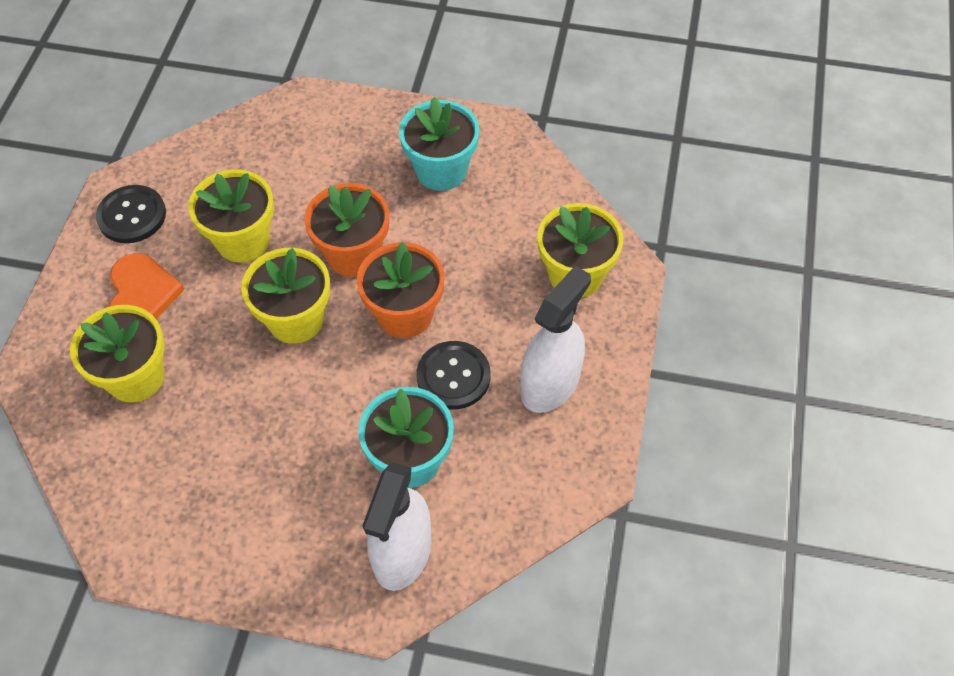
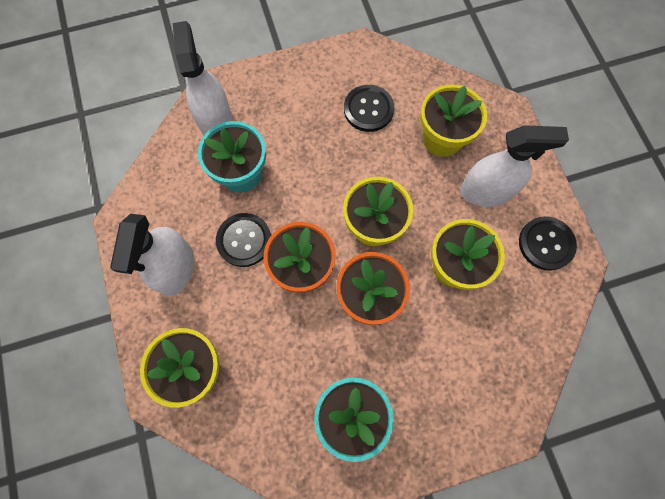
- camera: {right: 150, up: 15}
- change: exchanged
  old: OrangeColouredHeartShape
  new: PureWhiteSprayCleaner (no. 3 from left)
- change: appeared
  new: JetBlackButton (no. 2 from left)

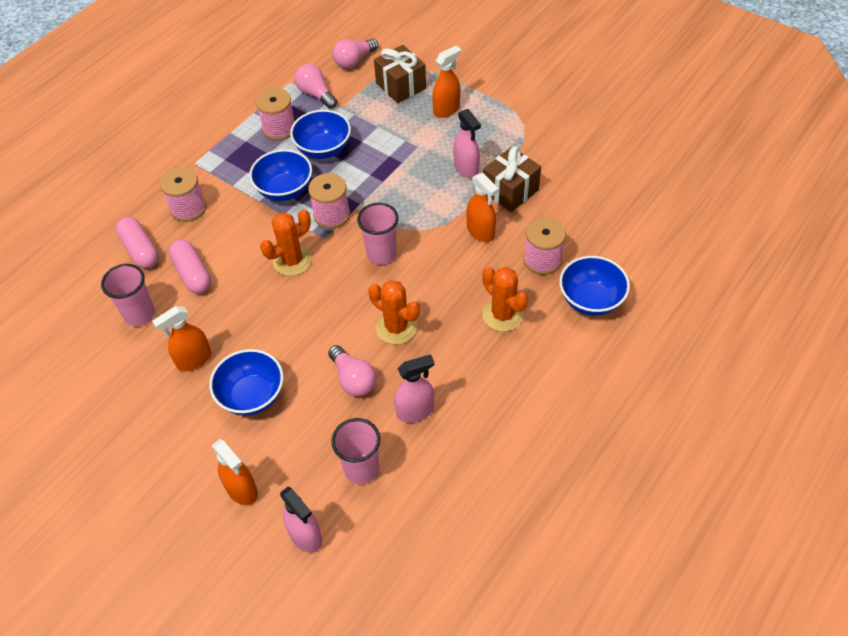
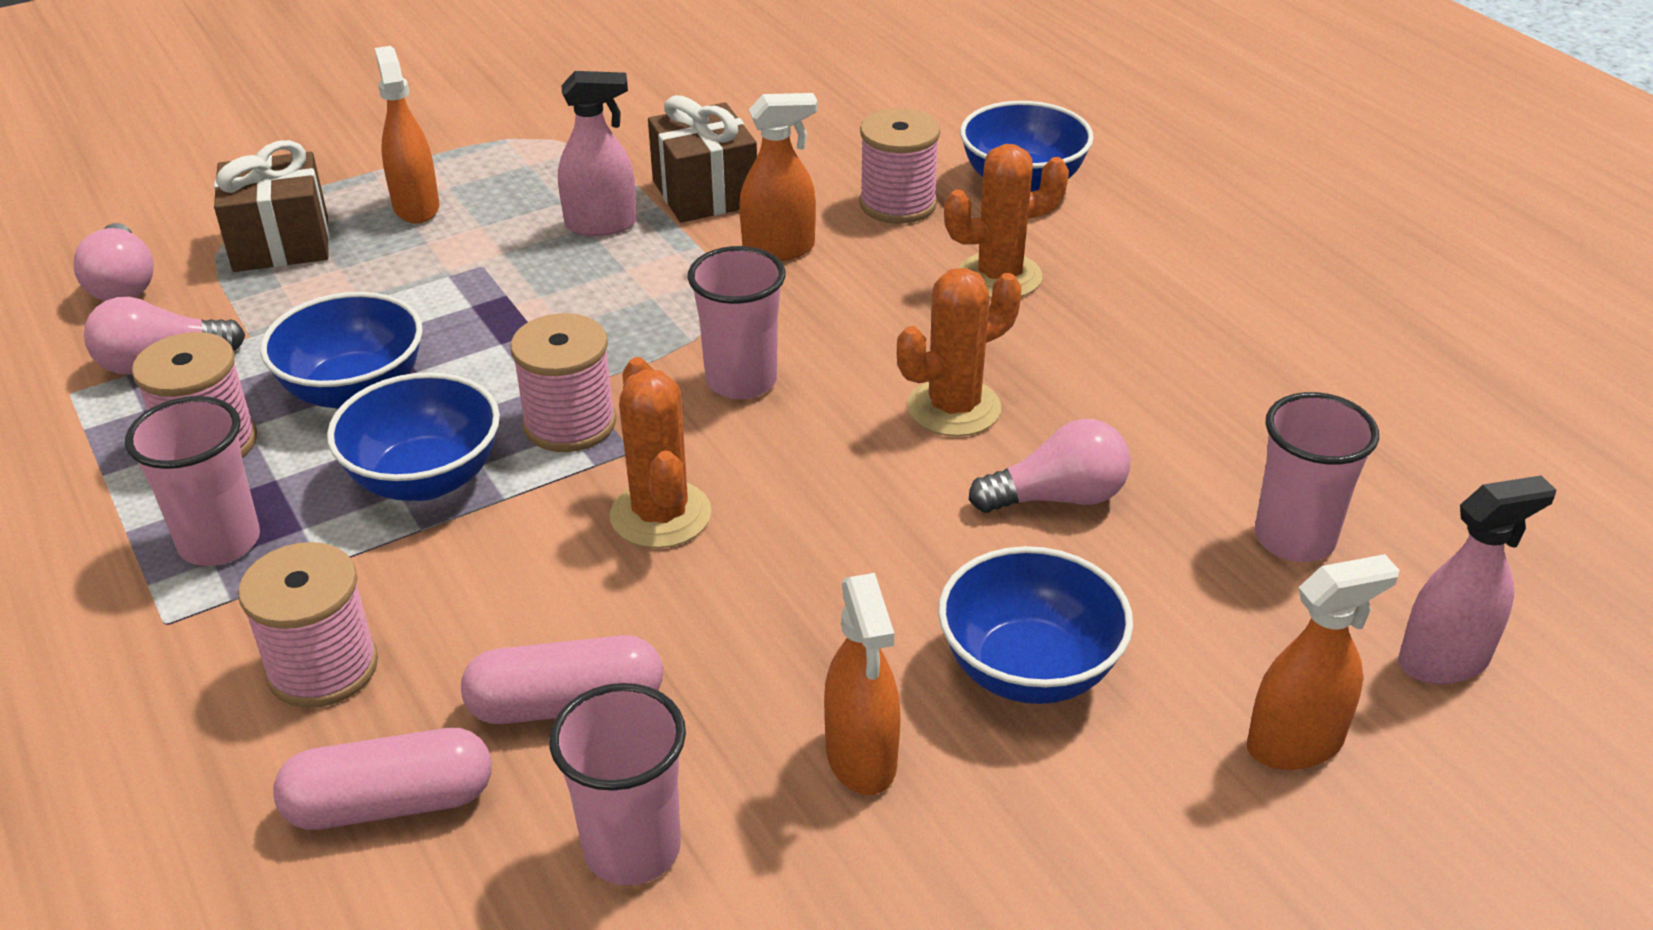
- camera: {right: -70, up: -15}
- change: missing
  old: PinkSprayCleaner (no. 2 from left)
- change: appeared
  new: PinkBeaker (no. 1 from left)

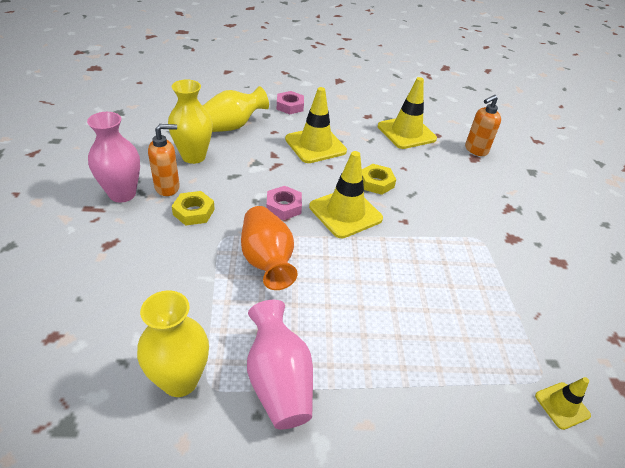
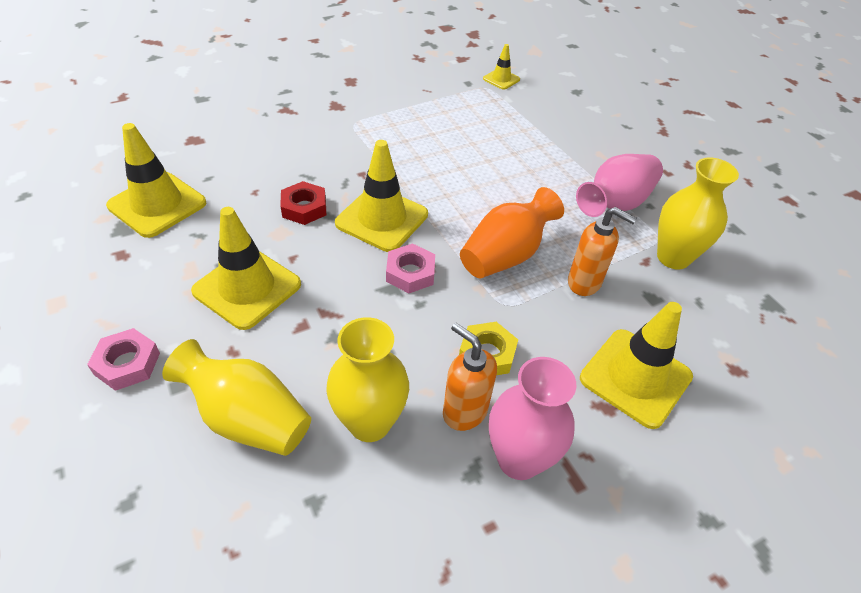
- camera: {right: -115, up: 5}
- change: relocated
  old: OrangeColouredSoapPump (no. 2 from left)
- change: colour
  old: YellowHexNut (no. 2 from left)
  new: ScarletHexNut
- change: appeared
  new: YellowTrafficCone (no. 5 from left)

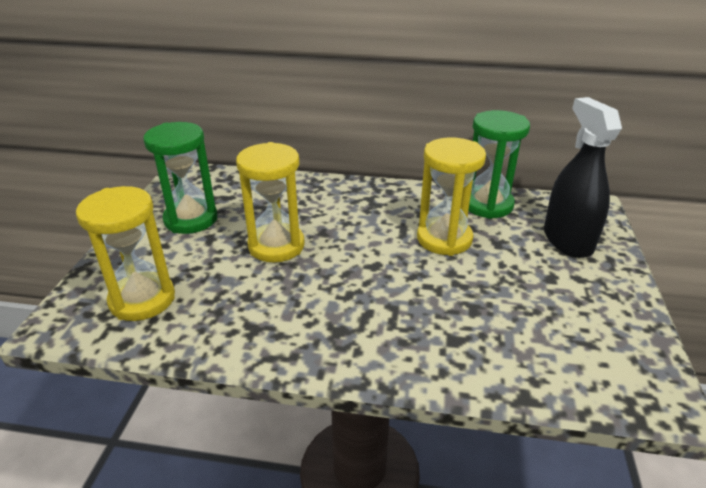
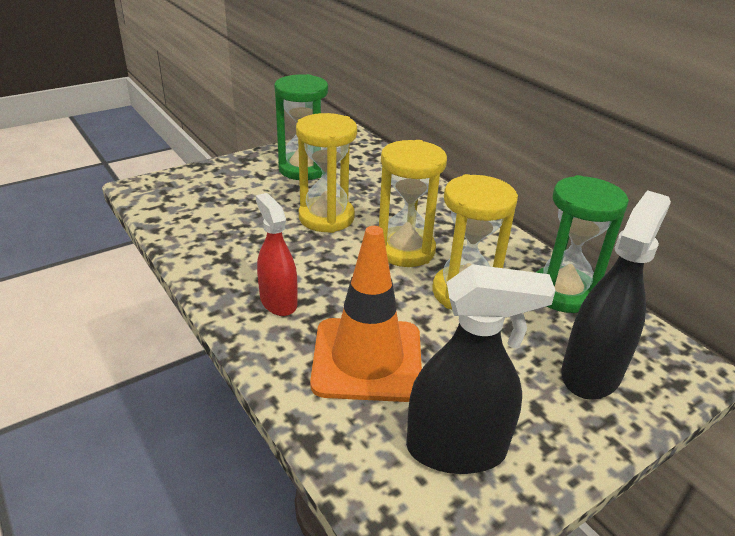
- camera: {right: 45, up: 0}
- change: relocated
  old: YellowHourglass (no. 1 from left in the first image)
  new: YellowHourglass (no. 2 from left)
- change: appeared
  new: ScarletSprayCleaner
- change: appeared
  new: OrangeColouredTrafficCone
- change: appeared
  new: JetBlackSprayCleaner (no. 1 from left)

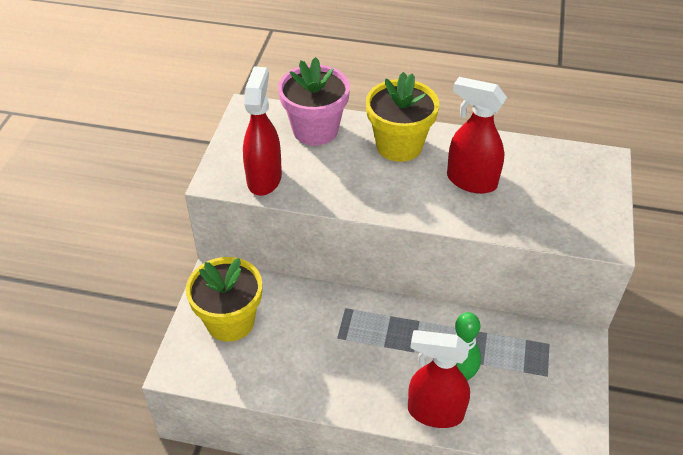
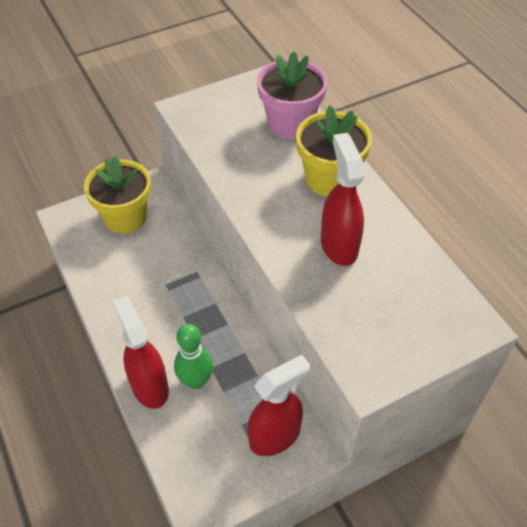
- camera: {right: 50, up: 5}
- change: relocated
  old: ScarletSprayCleaner (no. 1 from left in the first image)
  new: ScarletSprayCleaner (no. 2 from left)

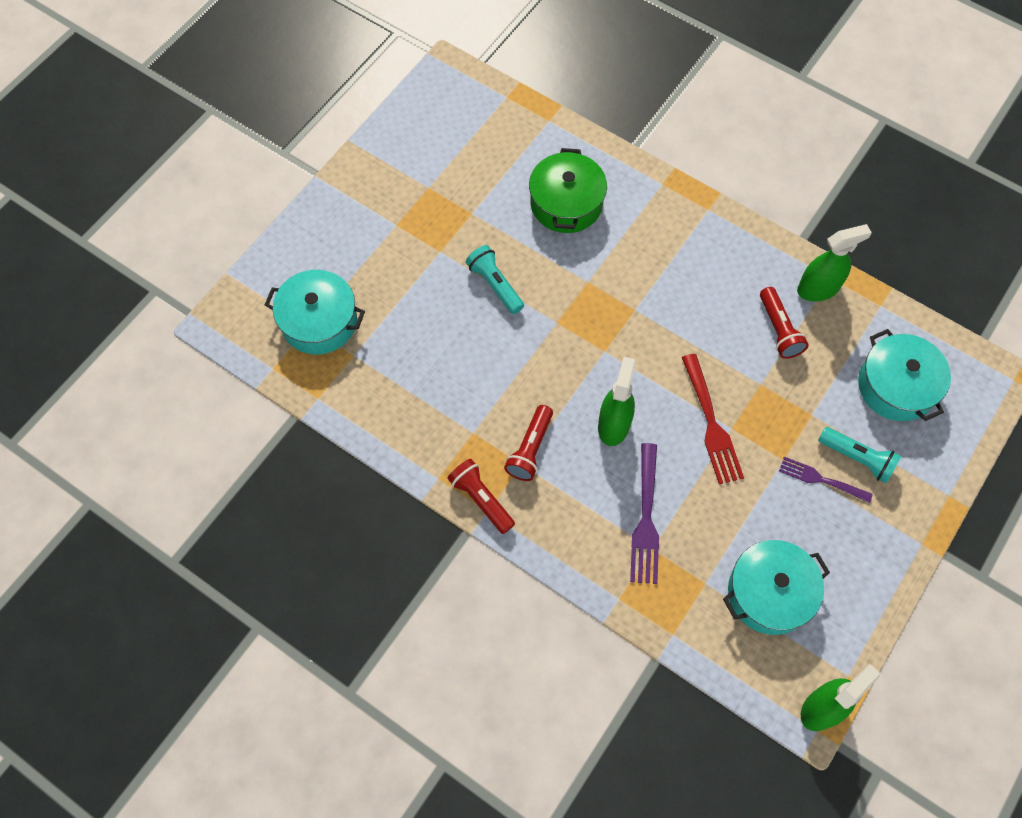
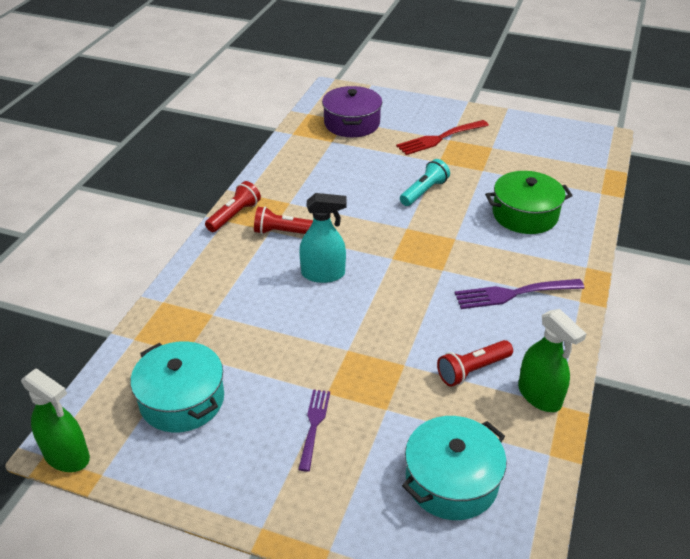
- camera: {right: 75, up: -25}
- change: colour
  old: AquaStockpot (no. 1 from left)
  new: VioletStockpot
- change: relocated
  old: ScarletTableFork
- change: colour
  old: EmeraldSprayCleaner (no. 1 from left)
  new: AquaSprayCleaner
- change: missing
  old: AquaFlashlight (no. 2 from left)
- change: relocated
  old: VioletTableFork (no. 1 from left in the first image)
  new: VioletTableFork (no. 2 from left)

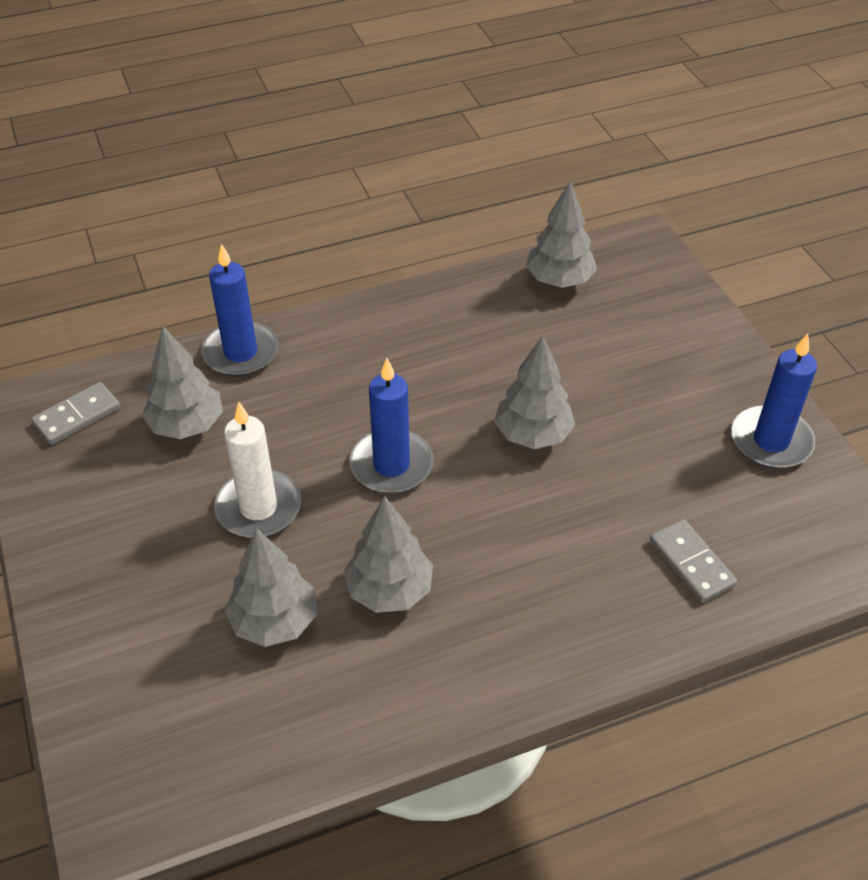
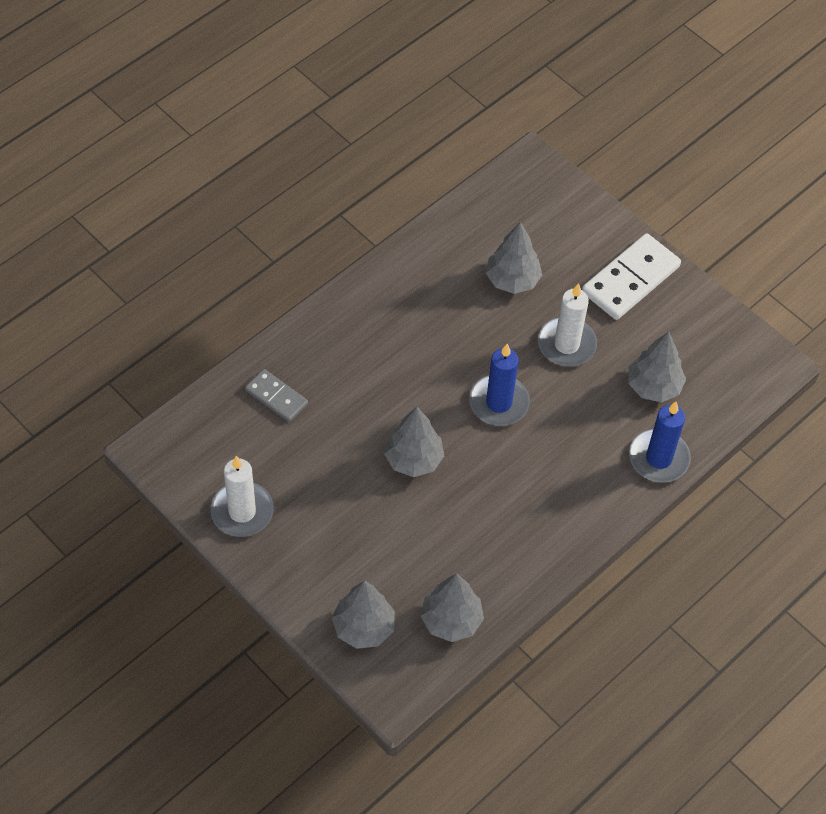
- camera: {right: 155, up: 10}
- change: colour
  old: CobaltPillarCandle (no. 3 from left)
  new: PureWhitePillarCandle (no. 1 from left)
- change: missing
  old: GrayDomino (no. 1 from left)
- change: relocated
  old: GrayTree (no. 3 from left in the first image)
  new: GrayTree (no. 1 from left)
- change: appeared
  new: PureWhiteDomino

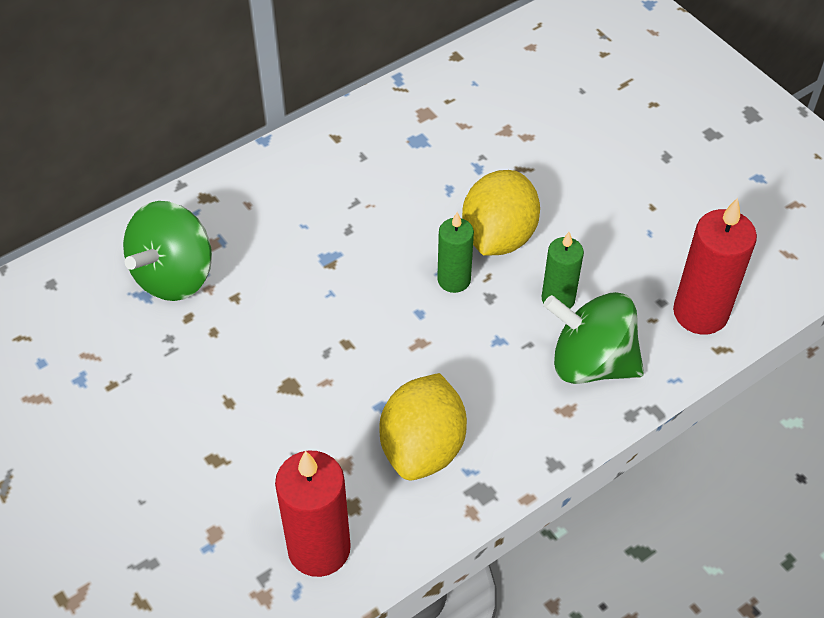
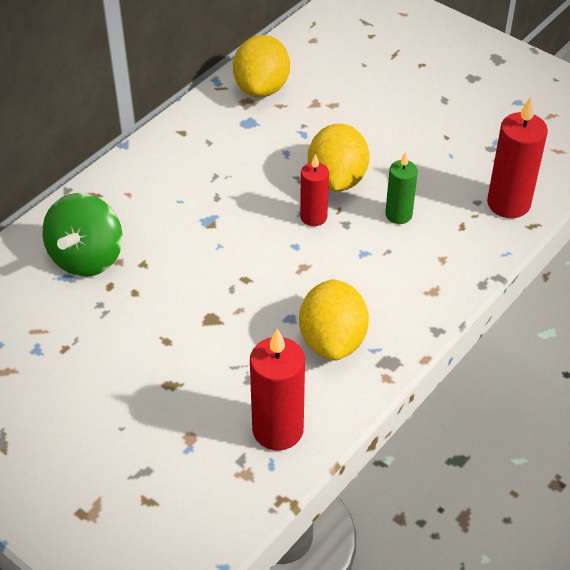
- camera: {right: -15, up: -5}
- change: colour
  old: EmeraldPillarCandle (no. 1 from left)
  new: ScarletPillarCandle (no. 2 from left)
- change: missing
  old: EmeraldToyTop (no. 2 from left)
- change: appeared
  new: YellowLemon (no. 1 from left)

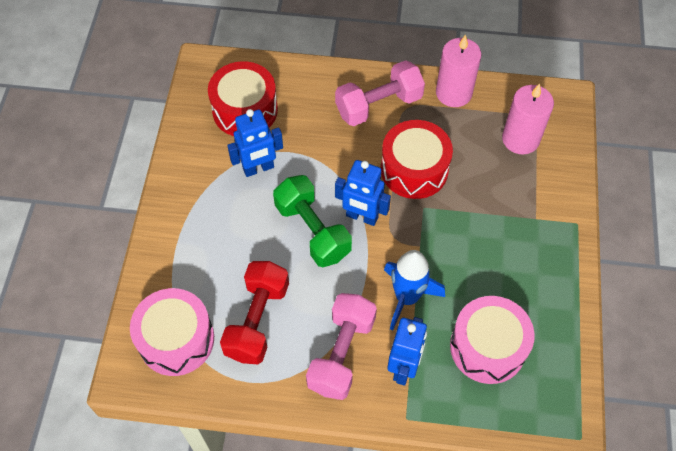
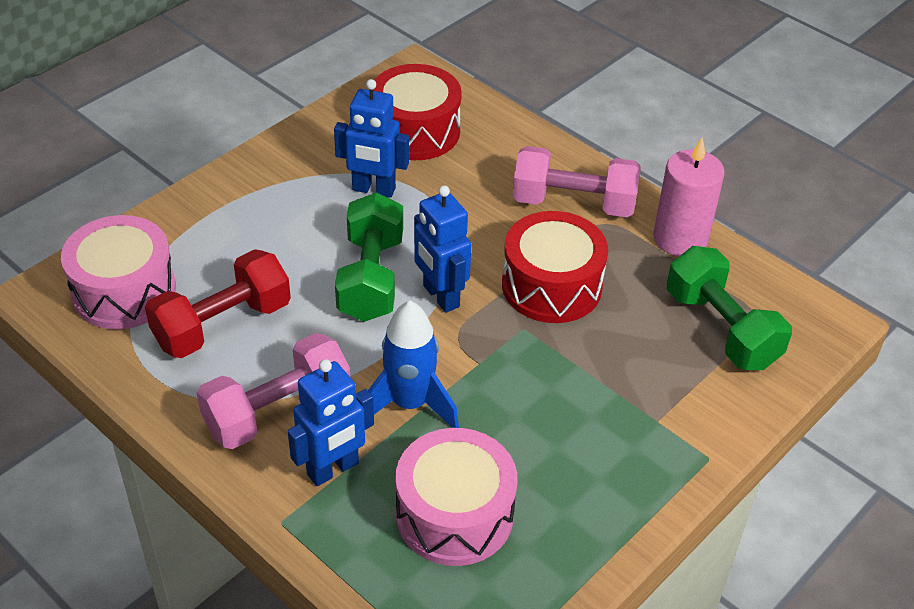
- camera: {right: 35, up: -15}
- change: exchanged
  old: PinkPillarCandle (no. 2 from left)
  new: EmeraldFreeWeight (no. 2 from left)

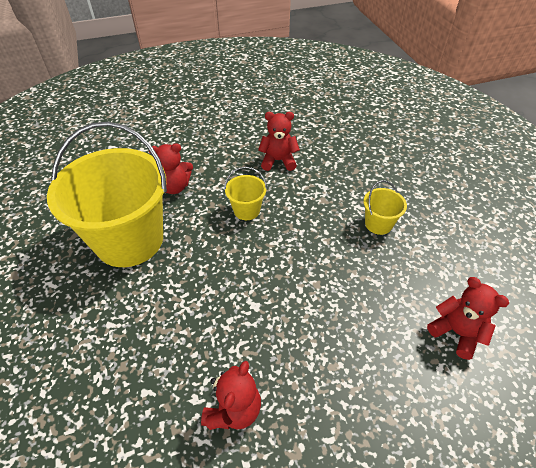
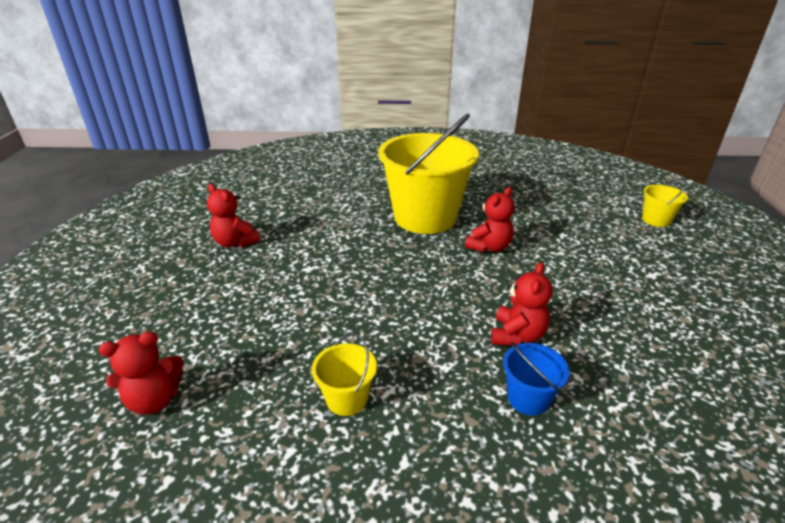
- camera: {right: 110, up: -15}
- change: spun
  old: ScarletStuffedBear (no. 1 from left in the first image)
  degrees: -150
- change: relocated
  old: YellowPail (no. 2 from left in the first image)
  new: YellowPail (no. 3 from left)
- change: appeared
  new: CobaltPail

